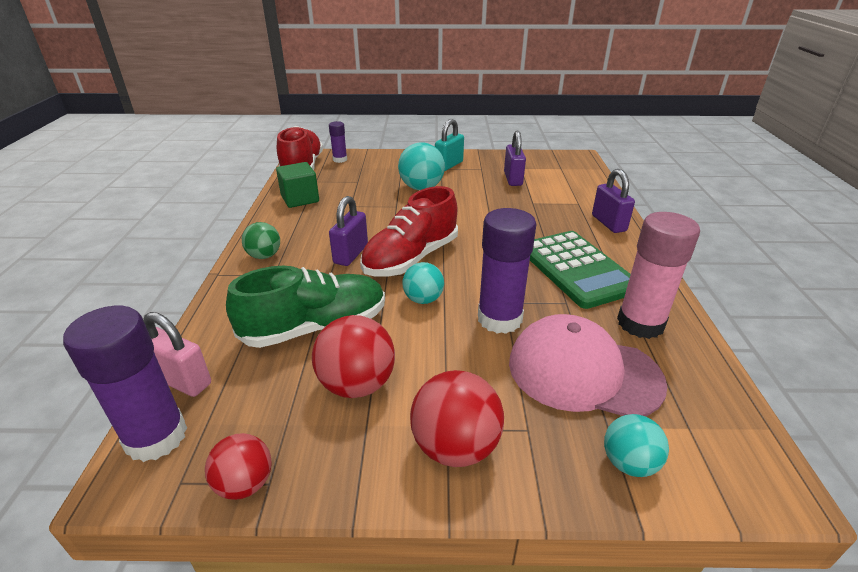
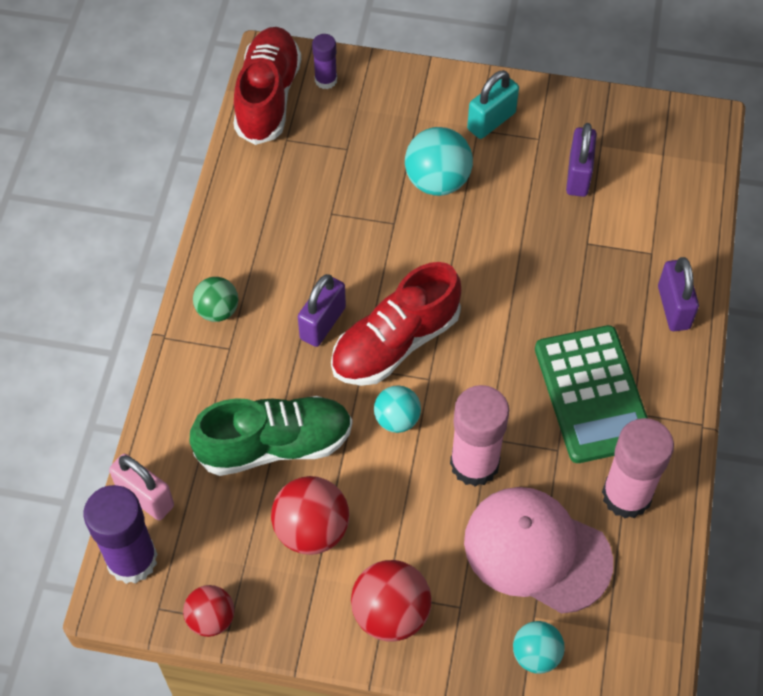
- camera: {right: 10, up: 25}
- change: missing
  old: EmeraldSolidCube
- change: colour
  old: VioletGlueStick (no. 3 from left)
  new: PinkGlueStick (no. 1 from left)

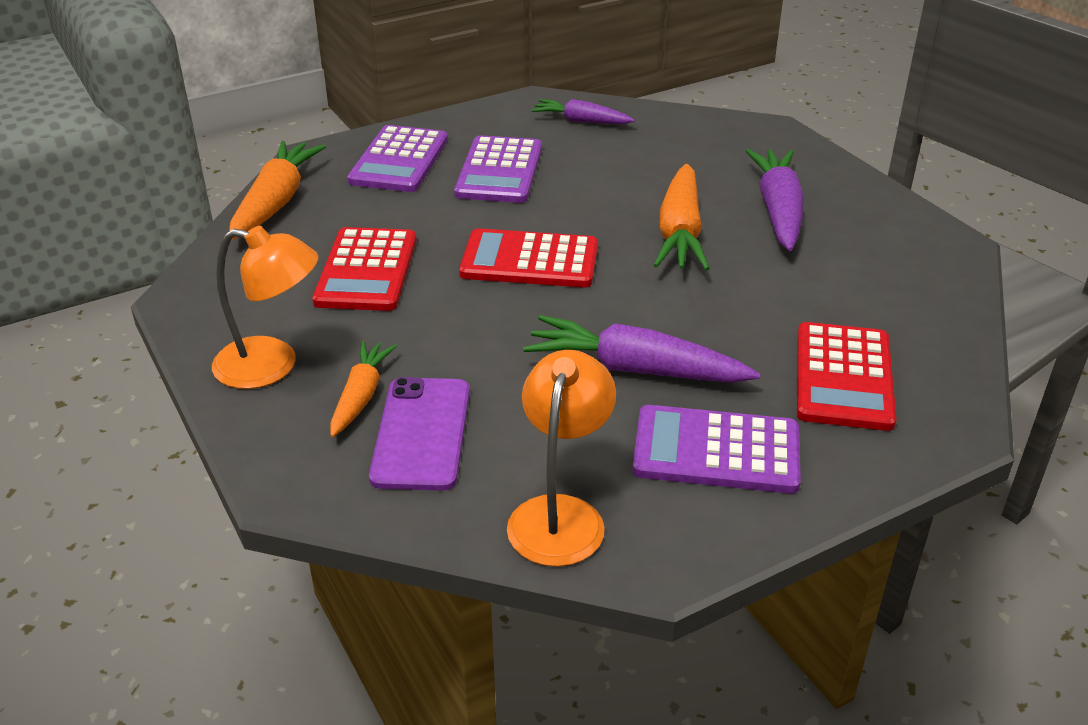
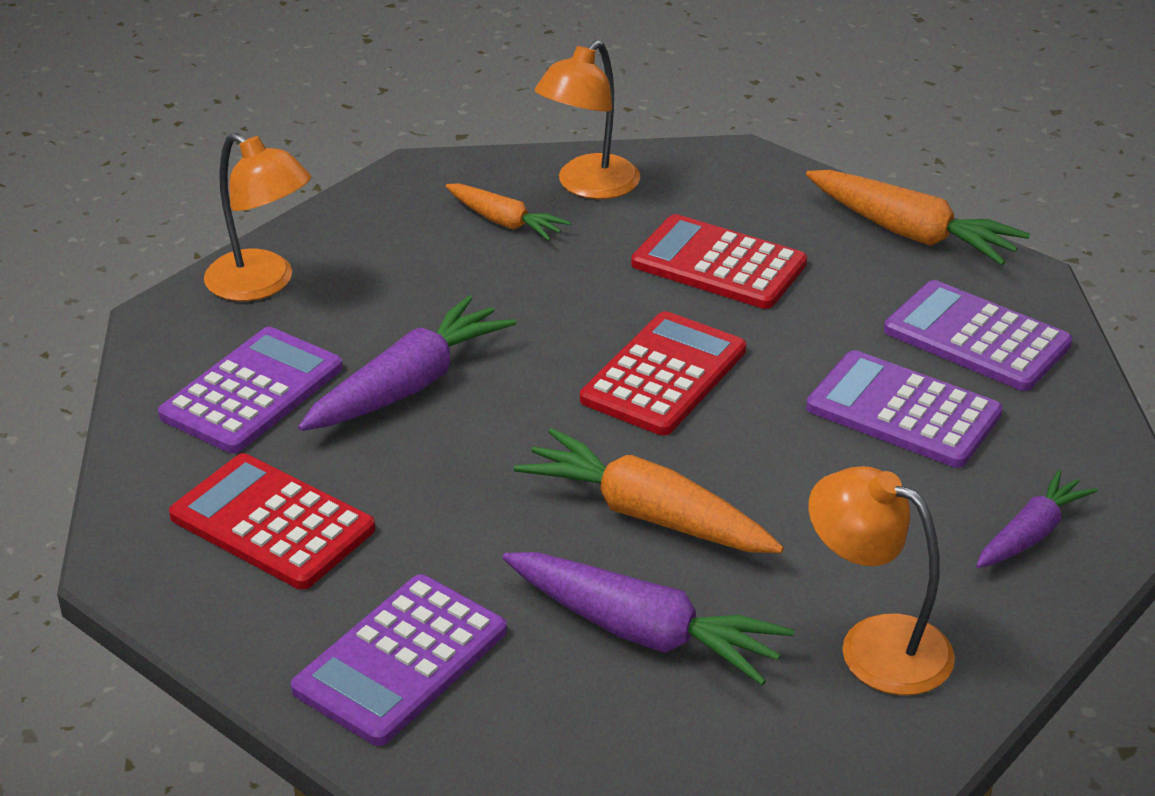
- camera: {right: 115, up: 0}
- change: missing
  old: VioletPhone
- change: appeared
  new: OrangeColouredLamp (no. 3 from left)
- change: appeared
  new: VioletAddingMachine (no. 2 from left)

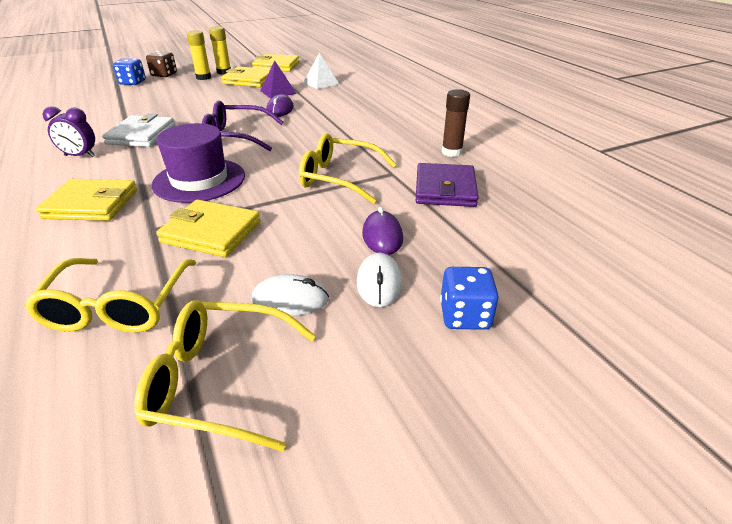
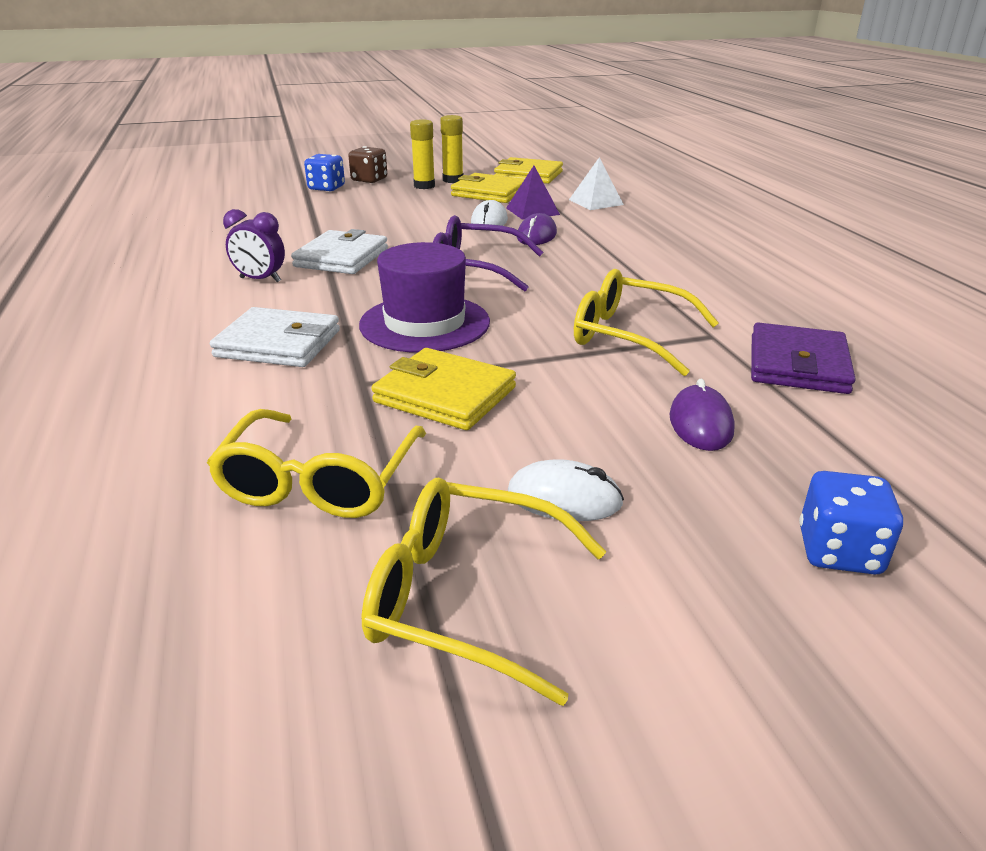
- camera: {right: 10, up: -5}
- change: missing
  old: RussetGlueStick
- change: colour
  old: YellowWallet (no. 1 from left)
  new: PureWhiteWallet (no. 1 from left)
- change: relocated
  old: PureWhiteMouse (no. 2 from left in the first image)
  new: PureWhiteMouse (no. 1 from left)

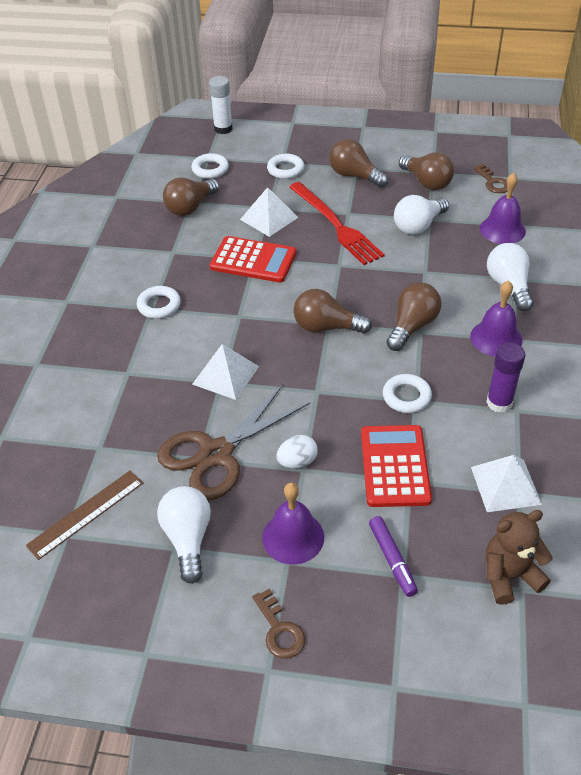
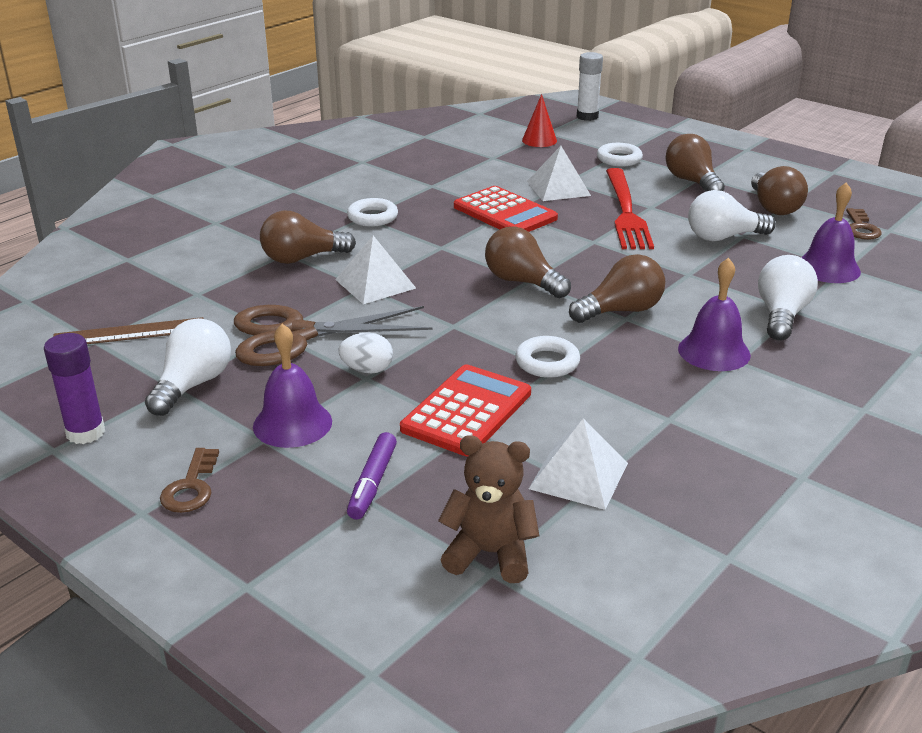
- camera: {right: 30, up: -15}
- change: exchanged
  old: PureWhiteTorus (no. 2 from left)
  new: ScarletSolidCone
- change: relocated
  old: RussetLightBulb (no. 1 from left)
- change: relocated
  old: VioletGlueStick

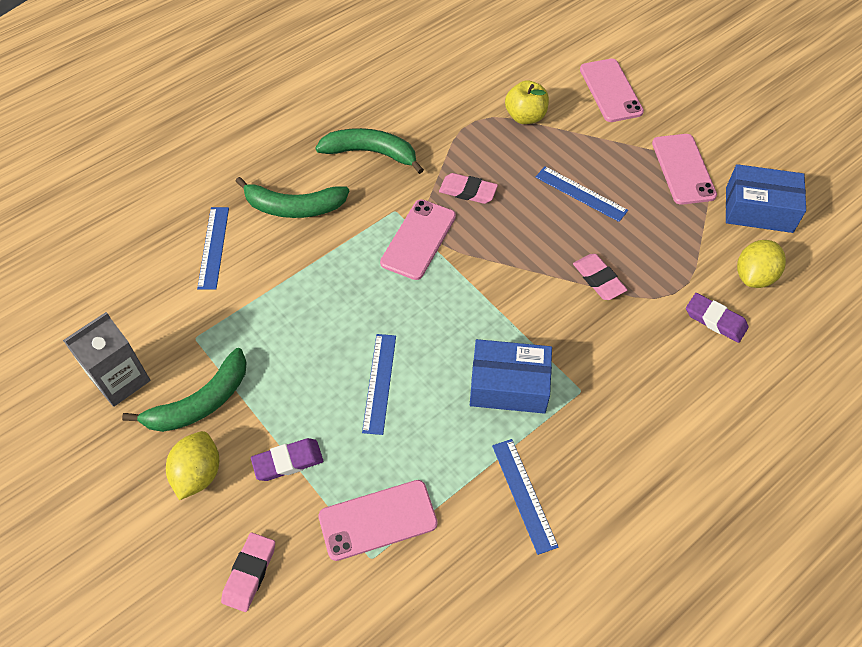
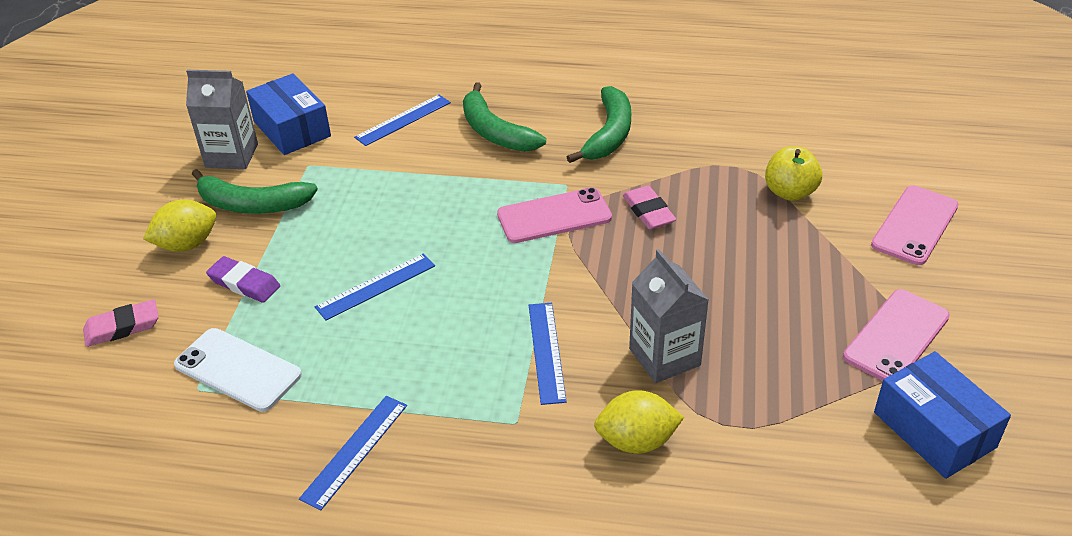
- camera: {right: 50, up: -15}
- change: spun
  old: EmeraldBananaFruit (no. 3 from left)
  degrees: 45
- change: relocated
  old: CobaltStraightedge (no. 4 from left)
- change: relocated
  old: YellowLemon (no. 2 from left)
- change: exchanged
  old: PinkGumEraser (no. 3 from left)
  new: GrayMilkCarton (no. 2 from left)
- change: missing
  old: VioletGumEraser (no. 2 from left)
- change: relocated
  old: CobaltBox (no. 1 from left)
- change: colour
  old: PinkPhone (no. 1 from left)
  new: PureWhitePhone

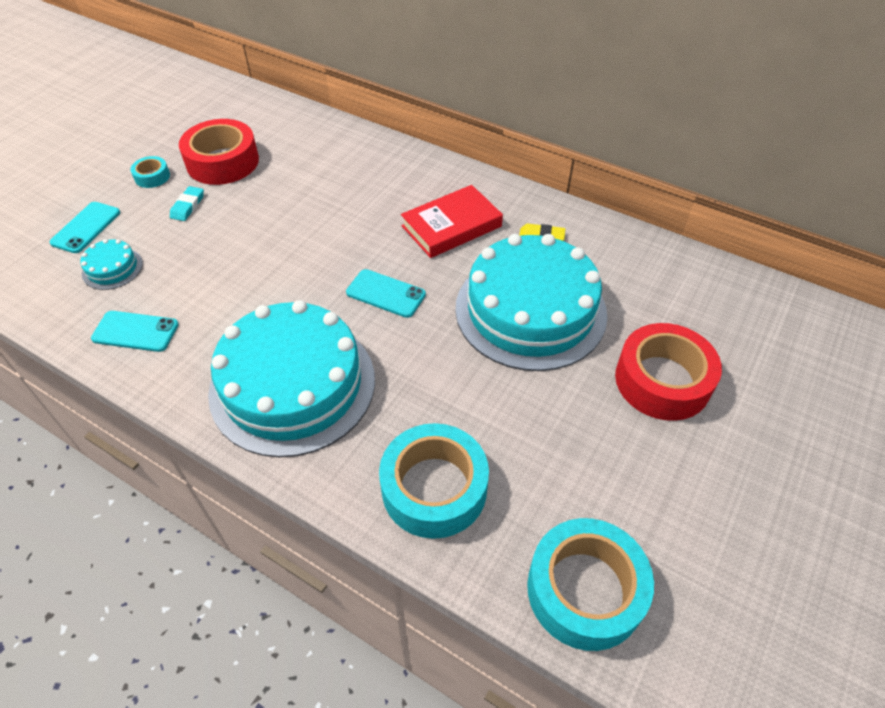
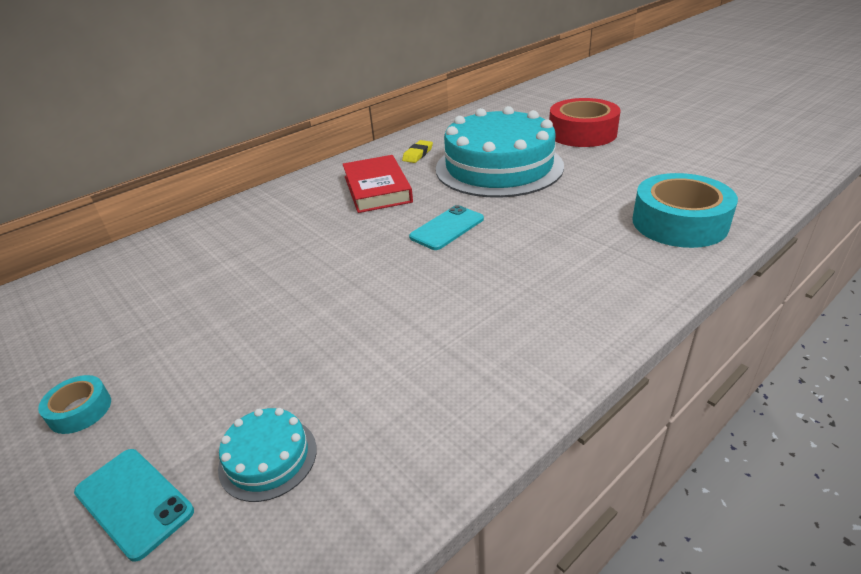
- camera: {right: -70, up: -15}
- change: missing
  old: ScarletStickyTape (no. 1 from left)
- change: missing
  old: AquaGumEraser
- change: missing
  old: AquaCake (no. 2 from left)
- change: missing
  old: AquaPhone (no. 2 from left)
- change: missing
  old: AquaStickyTape (no. 3 from left)

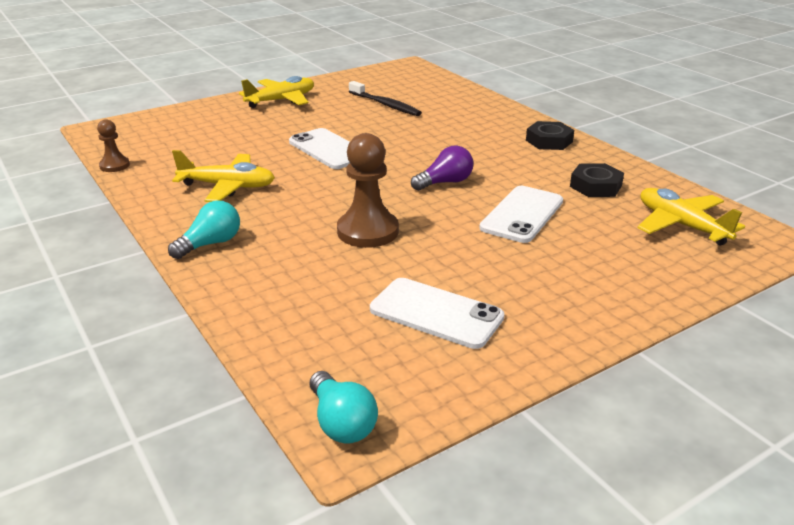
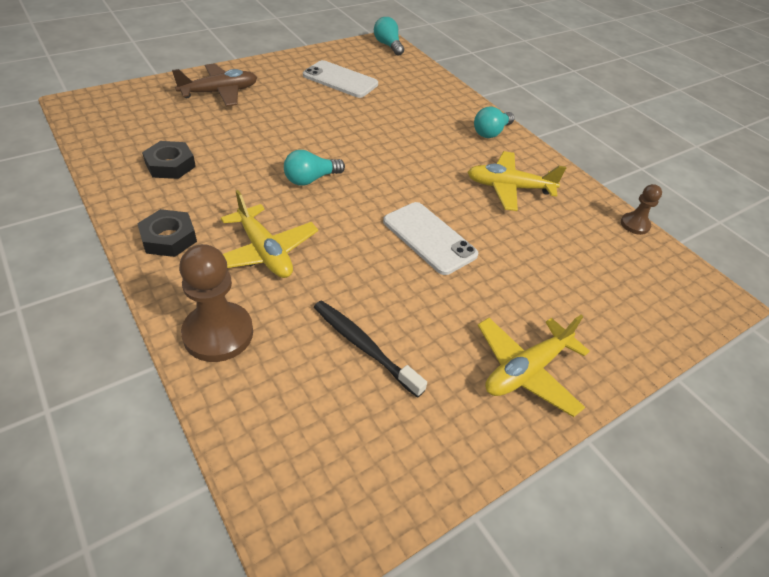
- camera: {right: 175, up: 15}
- change: relocated
  old: RussetPawn (no. 2 from left in the first image)
  new: RussetPawn (no. 1 from left)
- change: colour
  old: VioletLightBulb
  new: AquaLightBulb (no. 1 from left)
- change: missing
  old: PureWhitePhone (no. 3 from left)
- change: relocated
  old: YellowAeroplane (no. 3 from left in the first image)
  new: YellowAeroplane (no. 1 from left)
- change: appeared
  new: RussetAeroplane

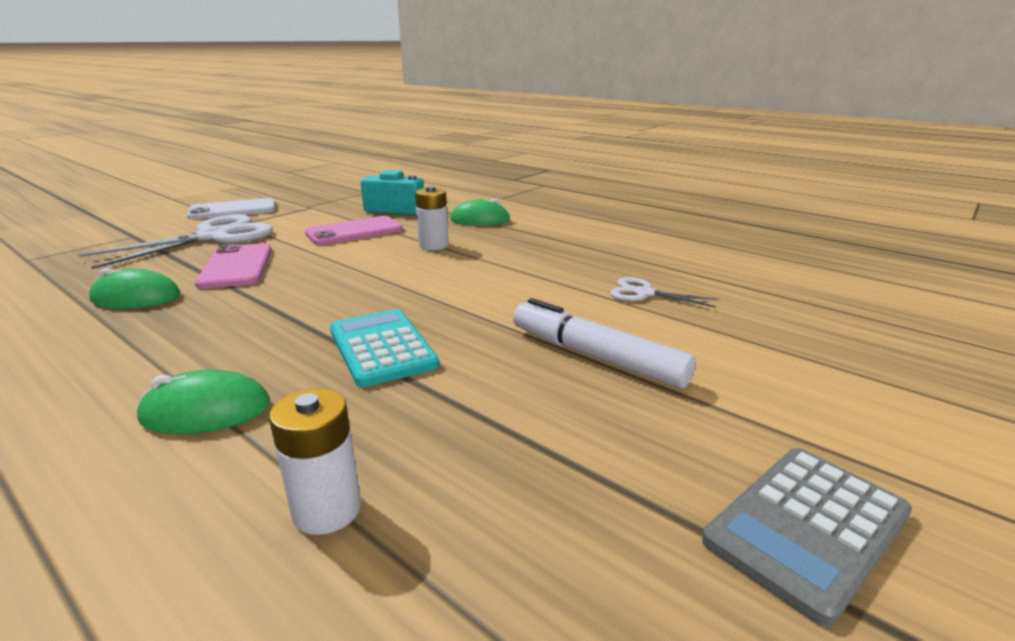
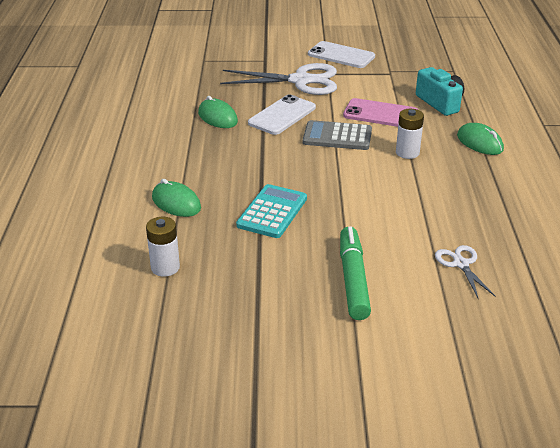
- camera: {right: 50, up: 10}
- change: colour
  old: PinkPhone (no. 1 from left)
  new: PureWhitePhone (no. 1 from left)
- change: colour
  old: PureWhiteMarker
  new: EmeraldMarker
- change: relocated
  old: GrayAddingMachine

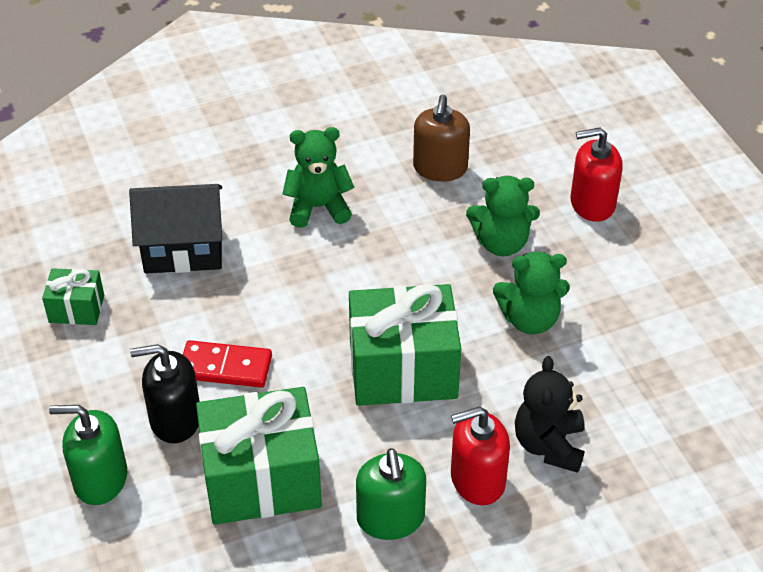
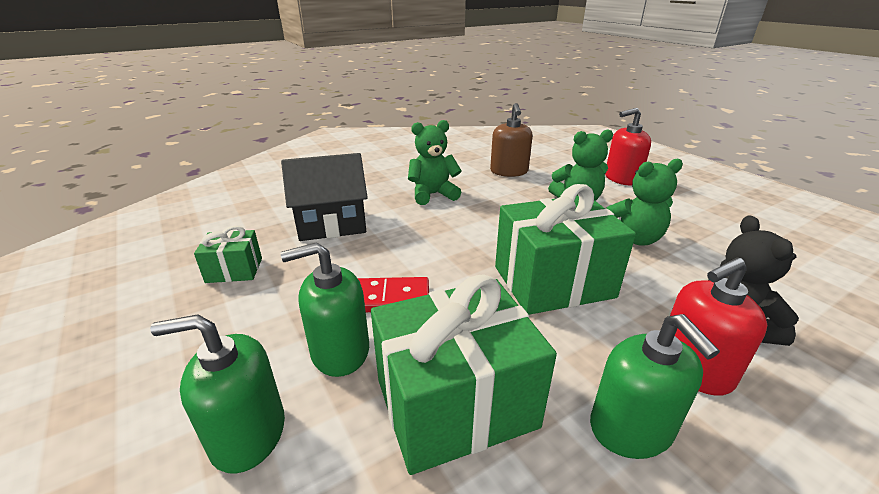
- camera: {right: -10, up: -15}
- change: colour
  old: JetBlackSoapPump
  new: EmeraldSoapPump (no. 2 from left)

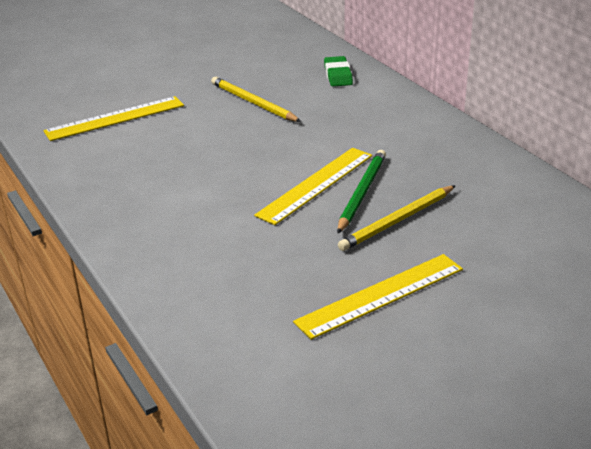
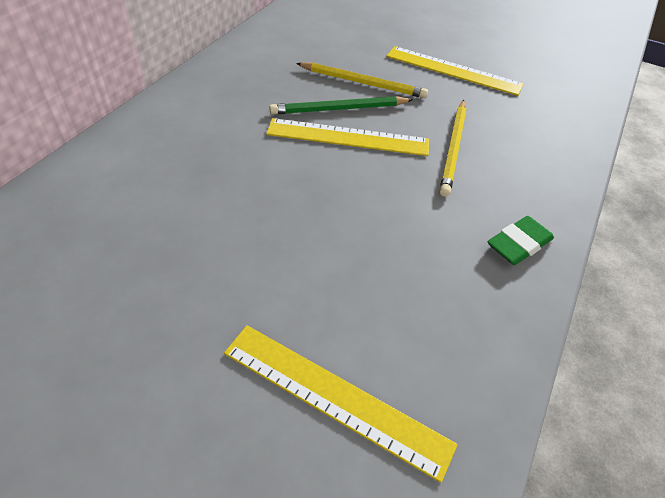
- camera: {right: -125, up: 15}
- change: relocated
  old: EmeraldGumEraser
- change: relocated
  old: YellowPencil (no. 1 from left in the first image)
  new: YellowPencil (no. 2 from left)

